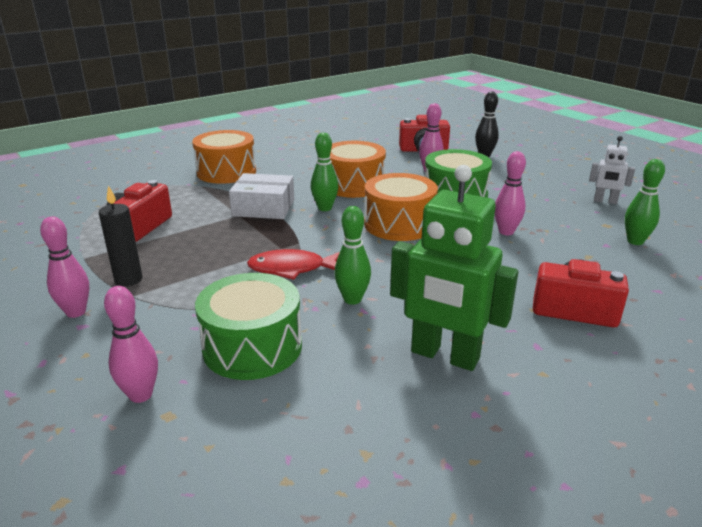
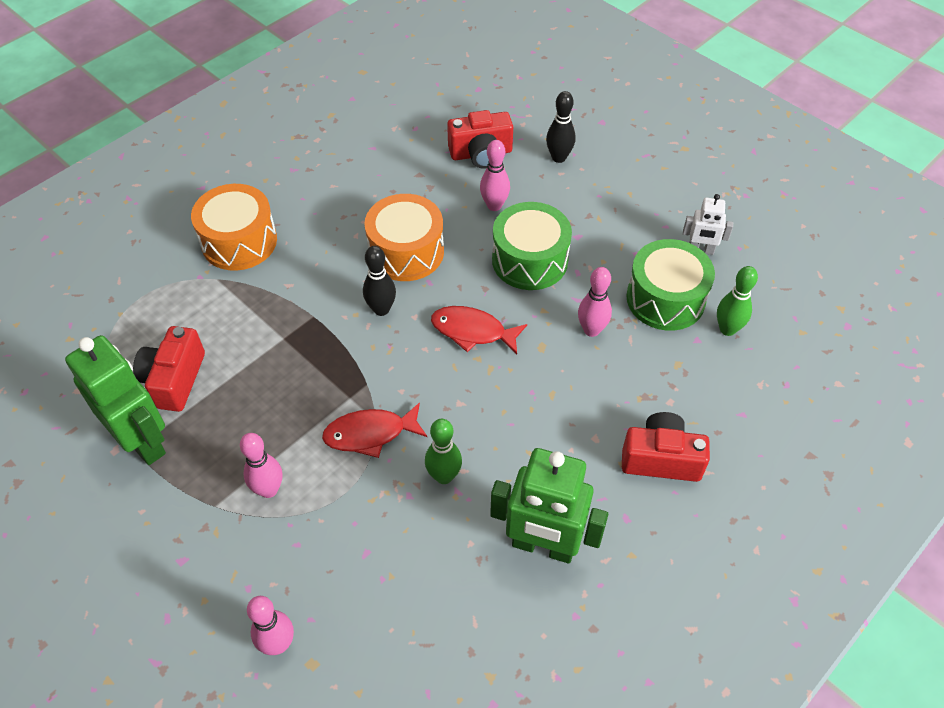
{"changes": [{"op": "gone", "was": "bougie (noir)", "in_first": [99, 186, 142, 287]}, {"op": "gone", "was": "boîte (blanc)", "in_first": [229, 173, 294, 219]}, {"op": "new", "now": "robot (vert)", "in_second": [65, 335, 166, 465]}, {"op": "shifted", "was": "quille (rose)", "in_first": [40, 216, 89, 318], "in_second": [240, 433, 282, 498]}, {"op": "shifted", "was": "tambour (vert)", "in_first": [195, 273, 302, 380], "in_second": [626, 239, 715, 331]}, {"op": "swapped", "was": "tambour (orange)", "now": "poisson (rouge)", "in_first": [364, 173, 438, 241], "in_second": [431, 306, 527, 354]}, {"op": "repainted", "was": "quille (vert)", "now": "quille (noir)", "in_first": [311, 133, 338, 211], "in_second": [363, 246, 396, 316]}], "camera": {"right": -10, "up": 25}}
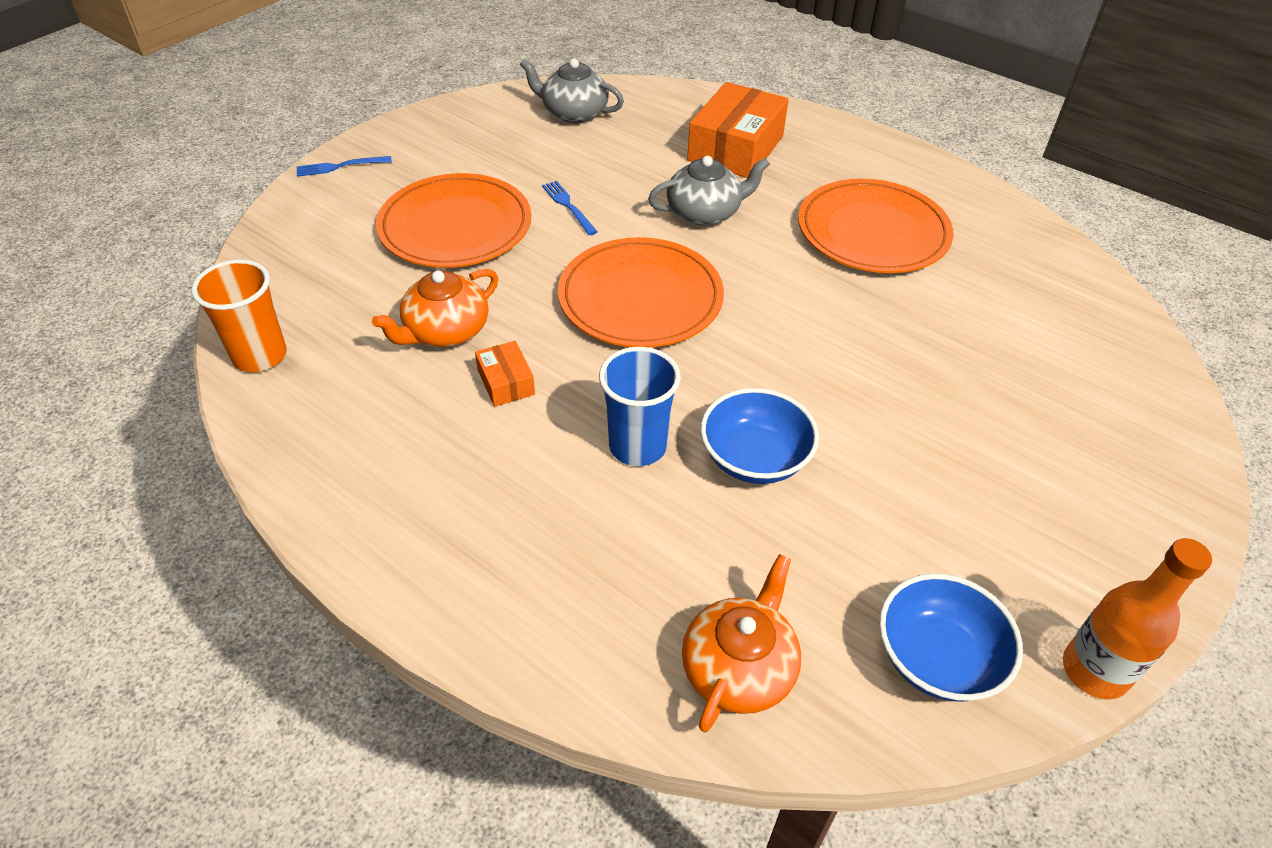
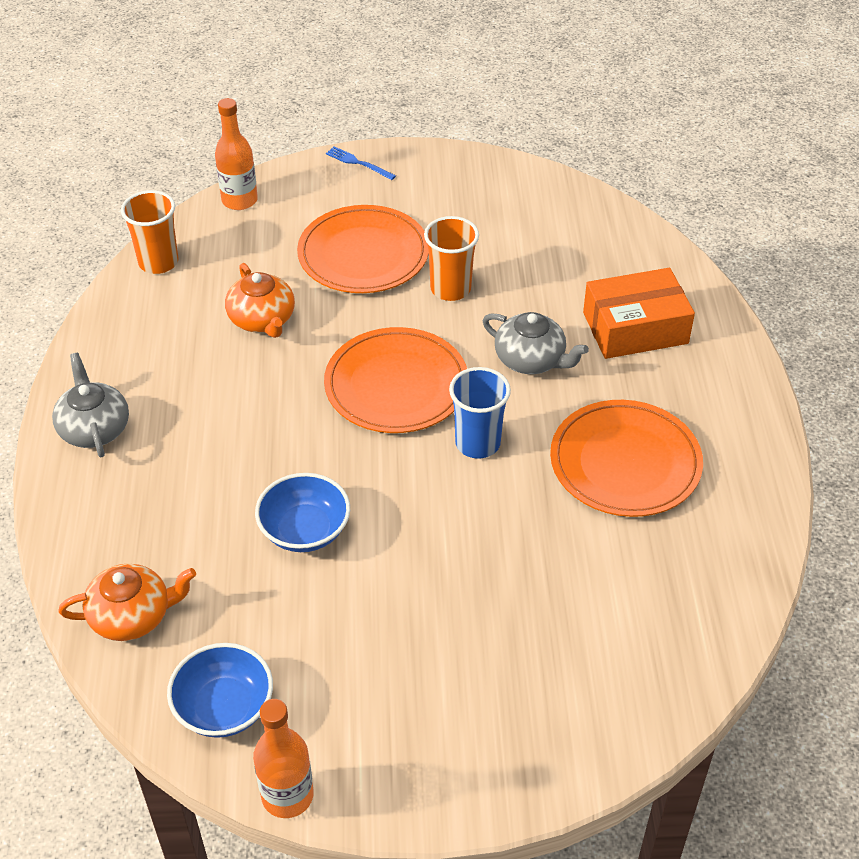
{"changes": [{"op": "gone", "was": "boîte (orange)", "in_first": [475, 341, 535, 407]}, {"op": "new", "now": "bouteille (orange)", "in_second": [215, 98, 258, 210]}, {"op": "shifted", "was": "théière (gris)", "in_first": [520, 58, 624, 123], "in_second": [52, 353, 129, 457]}, {"op": "shifted", "was": "gobelet (bleu)", "in_first": [599, 347, 681, 466], "in_second": [449, 367, 511, 459]}, {"op": "swapped", "was": "fourchette (bleu)", "now": "gobelet (orange)", "in_first": [542, 181, 598, 235], "in_second": [424, 216, 479, 301]}, {"op": "rotated", "was": "théière (orange)", "in_first": [372, 269, 498, 347], "in_second": [225, 263, 295, 338], "clockwise": -120}], "camera": {"right": 50, "up": 0}}
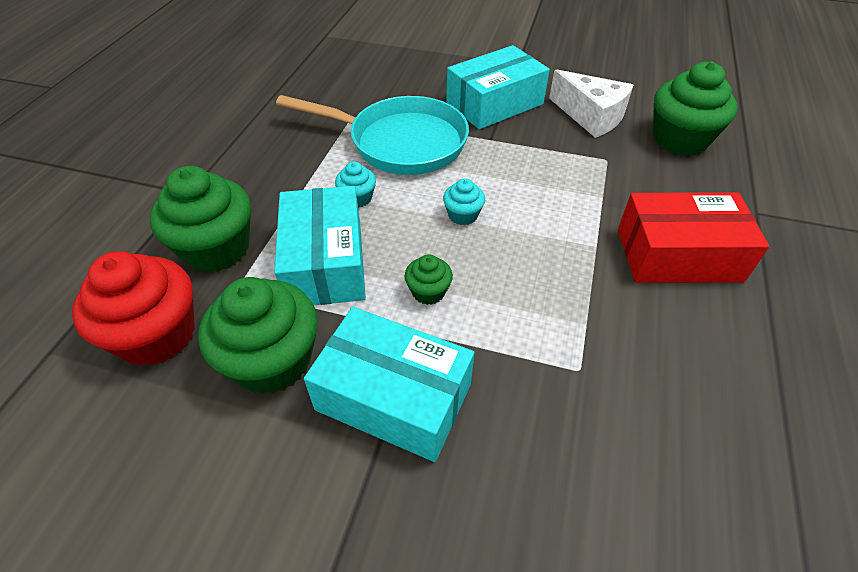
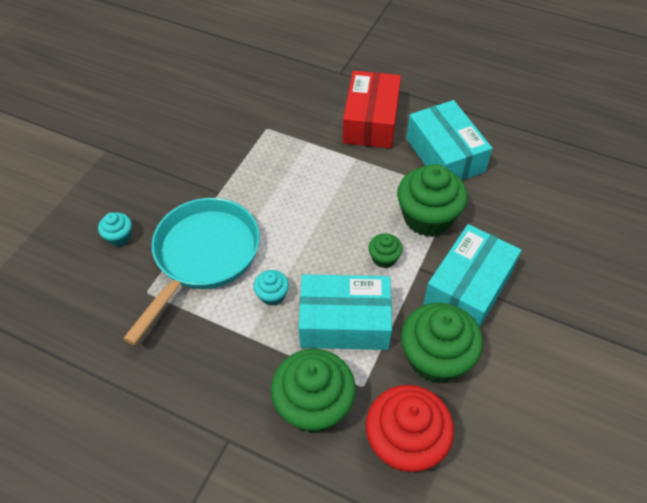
{"changes": [{"op": "gone", "was": "fromage (blanc)", "in_first": [549, 69, 633, 138]}, {"op": "shifted", "was": "muffin (turquoise)", "in_first": [443, 178, 485, 225], "in_second": [98, 212, 132, 246]}, {"op": "shifted", "was": "boîte (turquoise)", "in_first": [446, 45, 550, 129], "in_second": [406, 100, 492, 181]}, {"op": "shifted", "was": "muffin (vert)", "in_first": [653, 61, 738, 156], "in_second": [397, 164, 468, 237]}], "camera": {"right": -80, "up": 5}}
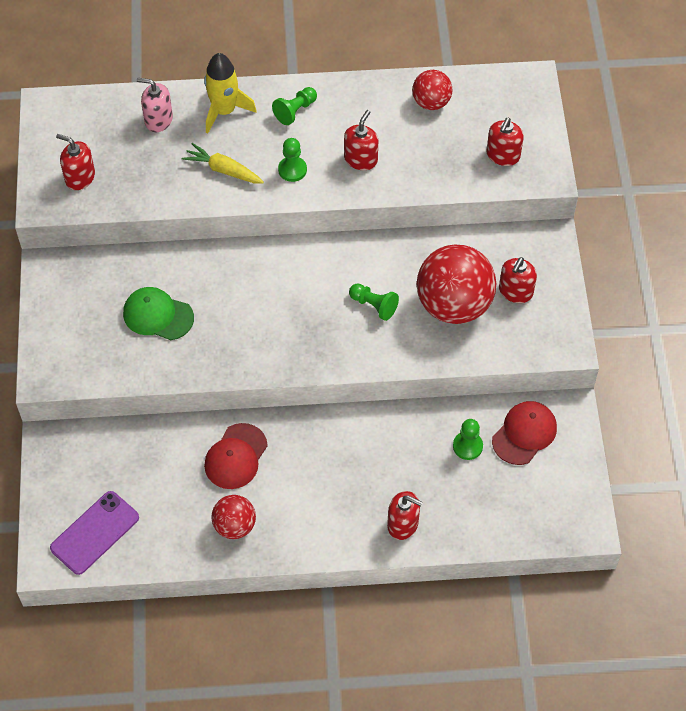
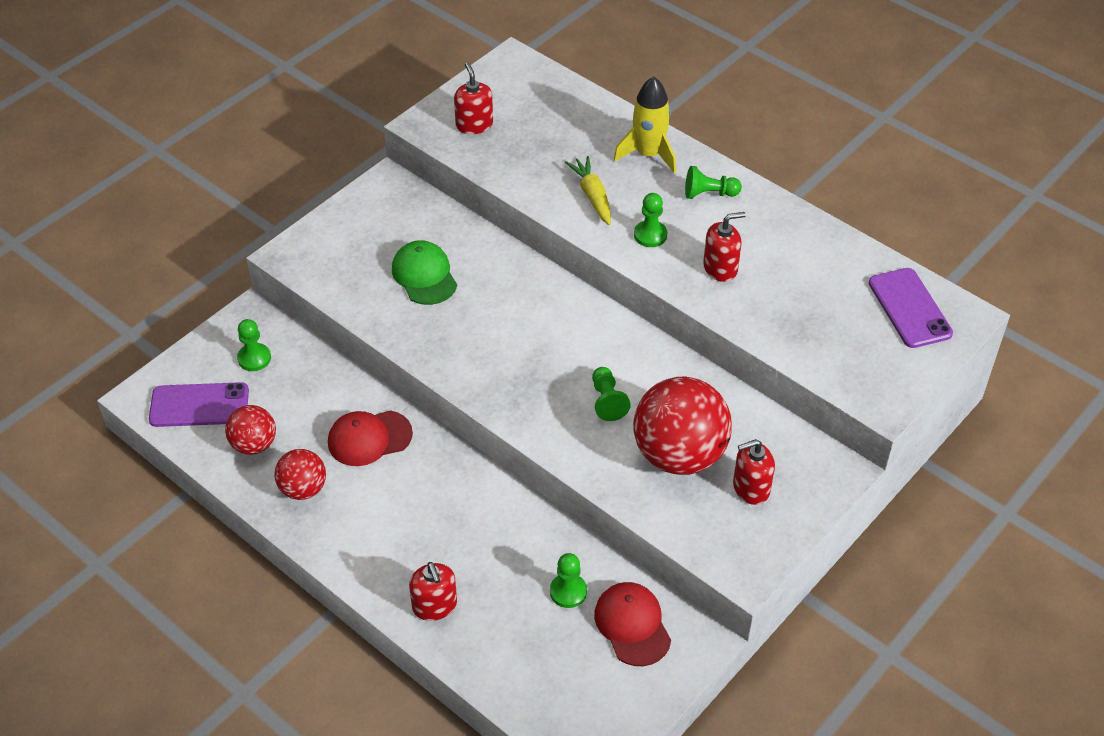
{"changes": [{"op": "gone", "was": "distributeur de savon (rose)", "in_first": [137, 78, 173, 132]}, {"op": "gone", "was": "distributeur de savon (rouge)", "in_first": [487, 118, 524, 166]}, {"op": "new", "now": "pion (vert)", "in_second": [237, 319, 271, 371]}, {"op": "new", "now": "téléphone (violet)", "in_second": [869, 268, 953, 348]}, {"op": "shifted", "was": "balle (rouge)", "in_first": [412, 70, 452, 110], "in_second": [225, 405, 276, 455]}, {"op": "rotated", "was": "casquette (rouge)", "in_first": [492, 401, 557, 465], "in_second": [594, 582, 671, 666], "clockwise": -105}], "camera": {"right": 45, "up": -10}}
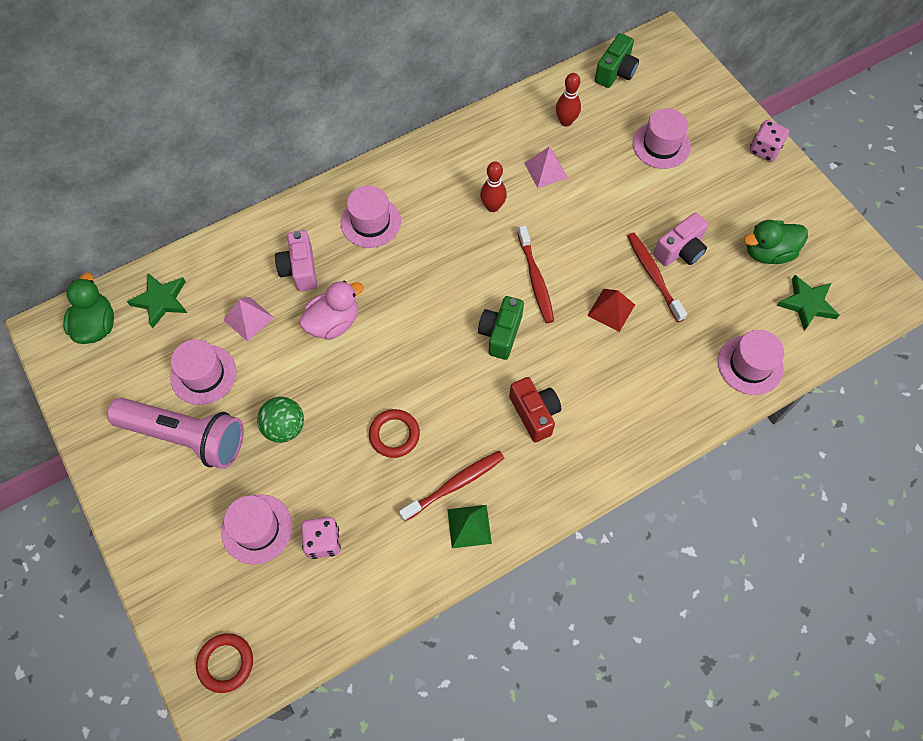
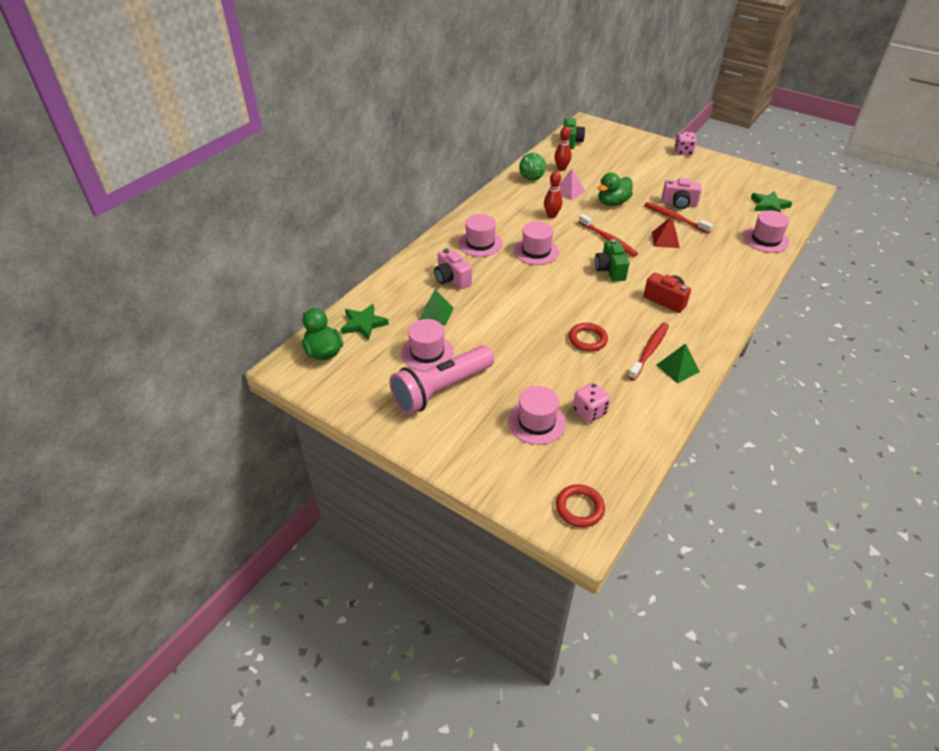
{"changes": [{"op": "gone", "was": "canard (rose)", "in_first": [299, 281, 364, 340]}, {"op": "shifted", "was": "balle (vert)", "in_first": [257, 397, 304, 443], "in_second": [519, 153, 546, 181]}, {"op": "shifted", "was": "chapeau (rose)", "in_first": [633, 108, 691, 169], "in_second": [514, 222, 559, 265]}, {"op": "shifted", "was": "canard (vert)", "in_first": [744, 220, 808, 264], "in_second": [598, 173, 633, 206]}, {"op": "repainted", "was": "pyramide (rose)", "now": "pyramide (vert)", "in_first": [223, 297, 274, 341], "in_second": [419, 289, 454, 326]}, {"op": "rotated", "was": "lampe de poche (rose)", "in_first": [107, 398, 244, 469], "in_second": [390, 345, 494, 415], "clockwise": 150}, {"op": "rotated", "was": "appareil photo (rose)", "in_first": [653, 212, 708, 266], "in_second": [662, 178, 702, 209], "clockwise": 75}], "camera": {"right": -25, "up": -20}}
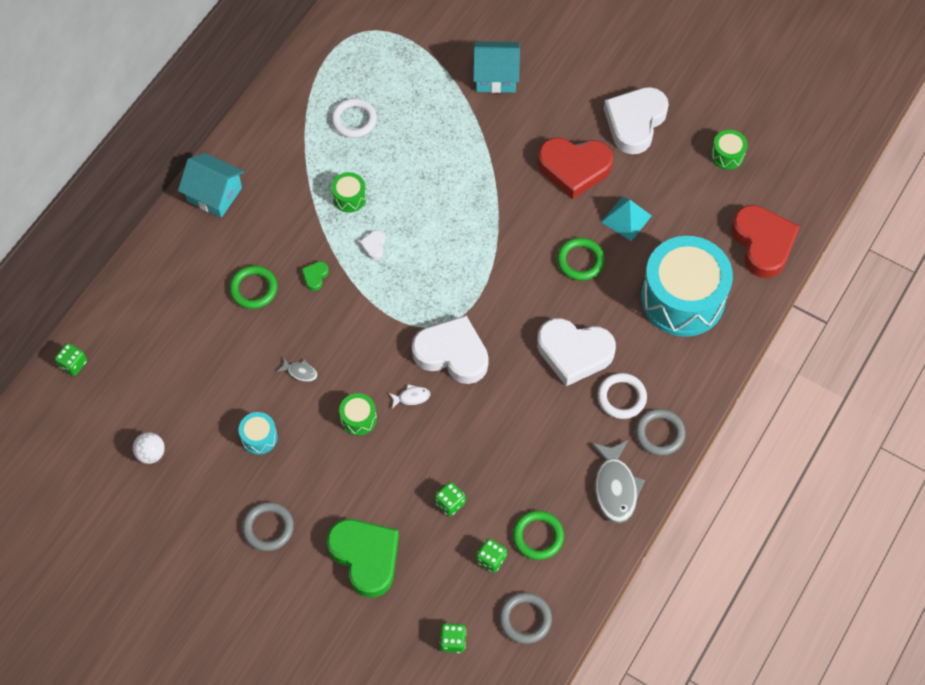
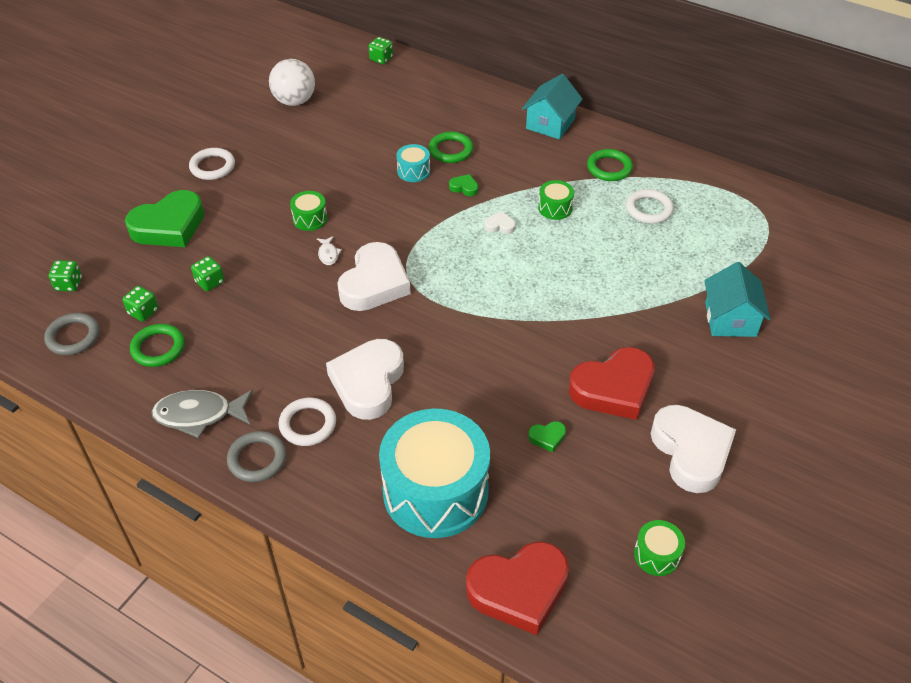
{"changes": [{"op": "gone", "was": "poisson (gris)", "in_first": [277, 358, 318, 382]}, {"op": "shifted", "was": "tambour (turquoise)", "in_first": [239, 412, 278, 455], "in_second": [396, 144, 430, 182]}, {"op": "shifted", "was": "anneau (vert)", "in_first": [557, 238, 605, 281], "in_second": [587, 149, 633, 181]}, {"op": "swapped", "was": "pyramide (turquoise)", "now": "cœur (vert)", "in_first": [602, 197, 652, 241], "in_second": [528, 421, 566, 452]}, {"op": "repainted", "was": "anneau (gris)", "now": "anneau (blanc)", "in_first": [242, 502, 294, 551], "in_second": [189, 148, 235, 180]}, {"op": "rotated", "was": "cœur (rouge)", "in_first": [538, 137, 613, 199], "in_second": [569, 347, 655, 420], "clockwise": -120}, {"op": "rotated", "was": "cœur (blanc)", "in_first": [604, 87, 669, 154], "in_second": [651, 405, 736, 493], "clockwise": 45}, {"op": "scaled", "was": "balle (blanc)", "in_first": [133, 432, 165, 464], "in_second": [269, 59, 315, 106], "ratio": 1.71}], "camera": {"right": 90, "up": -15}}
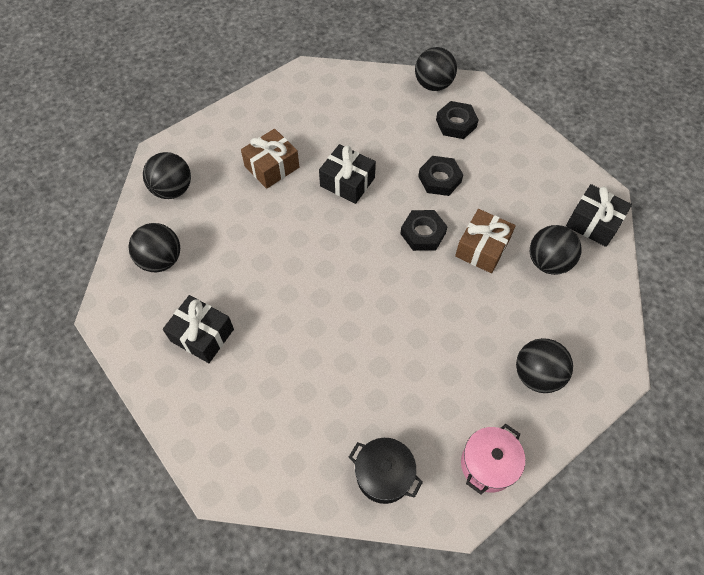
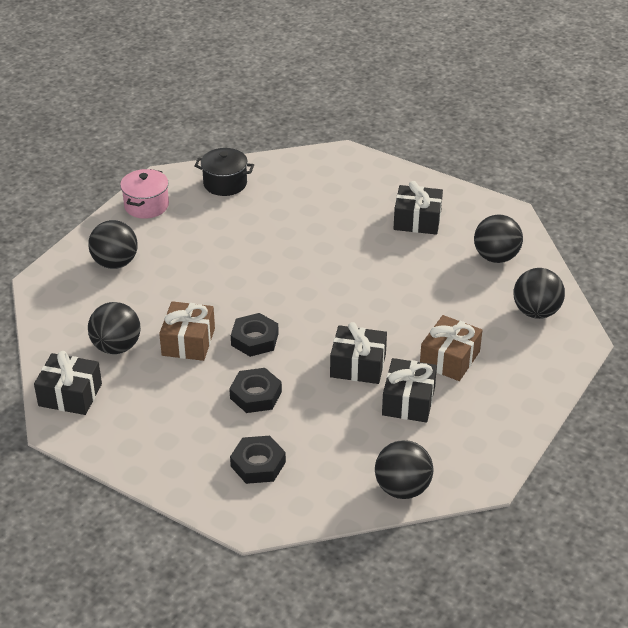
{"changes": [{"op": "new", "now": "cadeau (noir)", "in_second": [382, 358, 437, 422]}, {"op": "shifted", "was": "balle (noir)", "in_first": [415, 47, 457, 91], "in_second": [375, 440, 433, 499]}], "camera": {"right": 160, "up": -20}}
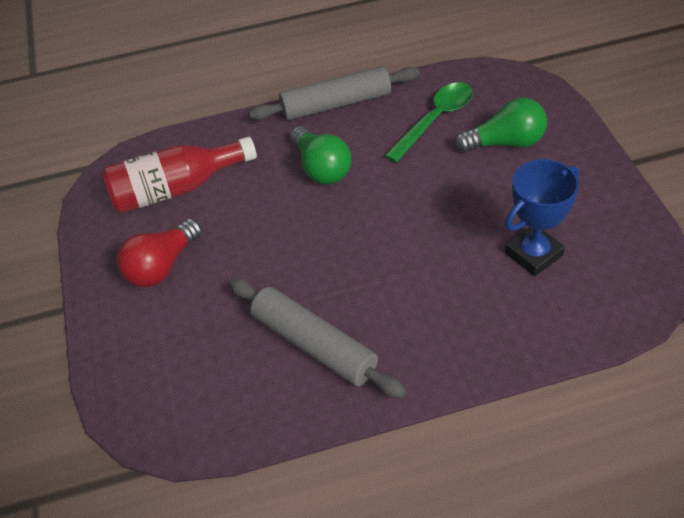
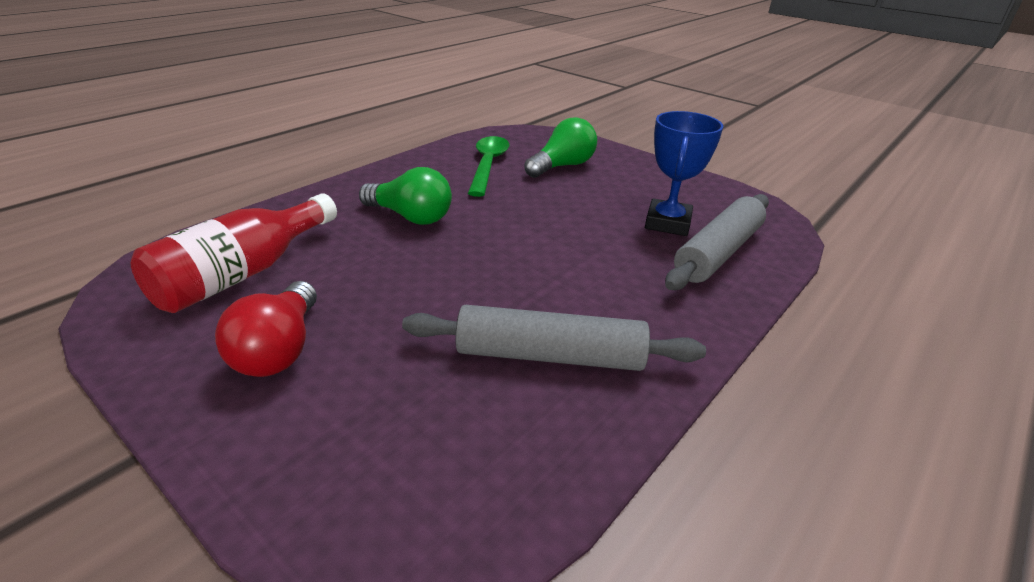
{"changes": [{"op": "shifted", "was": "rouleau à pâtisserie (gris)", "in_first": [249, 66, 420, 120], "in_second": [665, 194, 769, 290]}], "camera": {"right": -40, "up": -15}}
